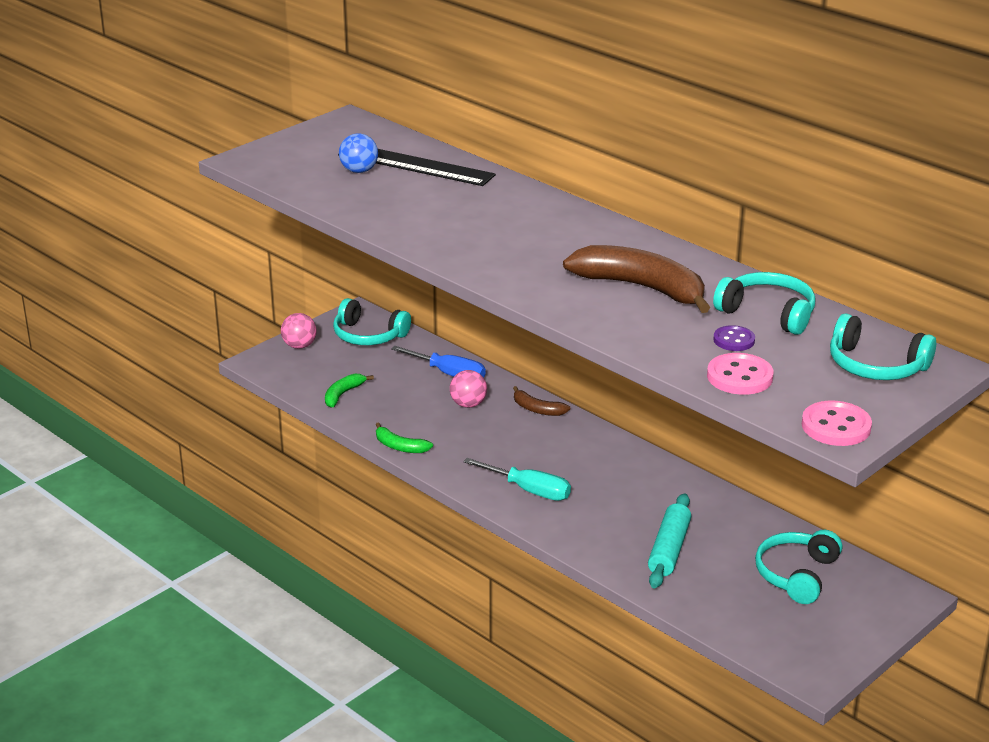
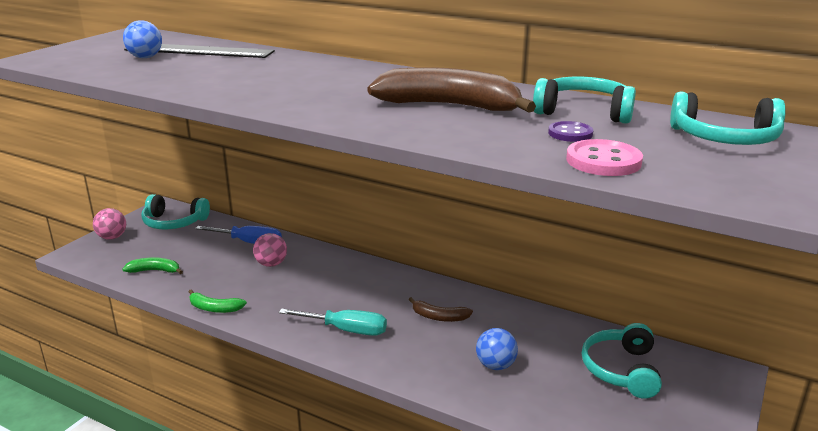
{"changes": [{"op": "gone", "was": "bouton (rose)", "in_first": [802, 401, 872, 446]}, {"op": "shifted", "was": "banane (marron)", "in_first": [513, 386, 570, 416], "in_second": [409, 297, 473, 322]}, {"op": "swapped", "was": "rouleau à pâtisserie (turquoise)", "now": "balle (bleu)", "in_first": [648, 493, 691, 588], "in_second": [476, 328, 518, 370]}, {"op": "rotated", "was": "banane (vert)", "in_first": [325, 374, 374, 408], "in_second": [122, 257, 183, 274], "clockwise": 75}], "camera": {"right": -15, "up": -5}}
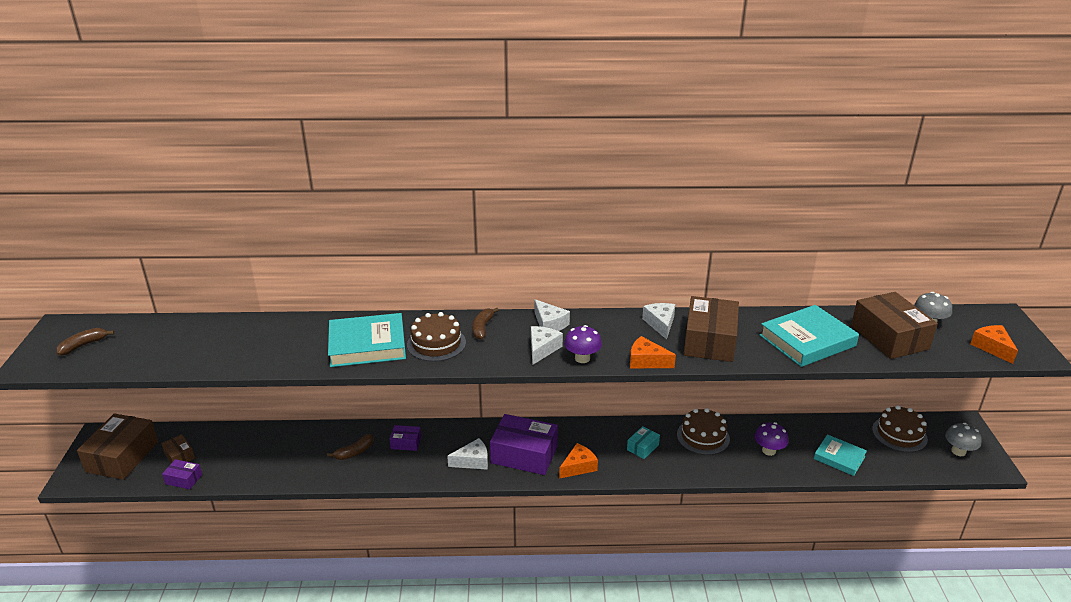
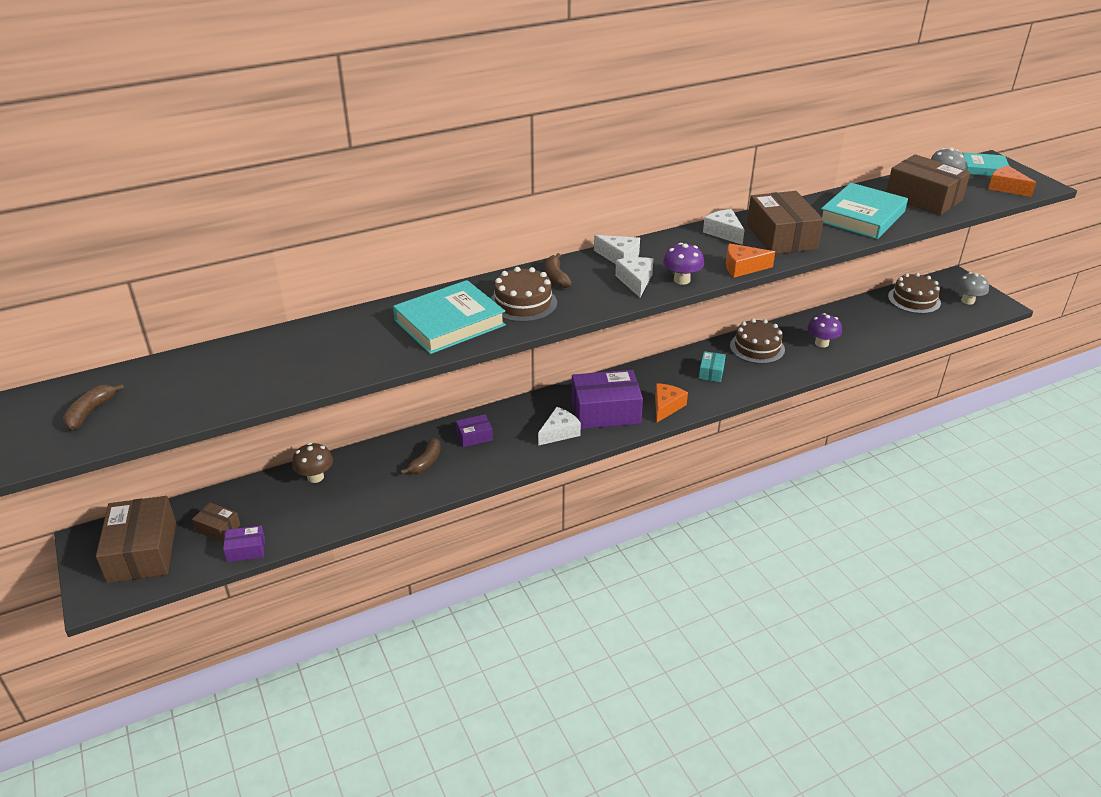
{"changes": [{"op": "new", "now": "champignon (marron)", "in_second": [292, 443, 333, 483]}, {"op": "shifted", "was": "livre (turquoise)", "in_first": [814, 434, 867, 476], "in_second": [963, 152, 1009, 176]}], "camera": {"right": -25, "up": 5}}
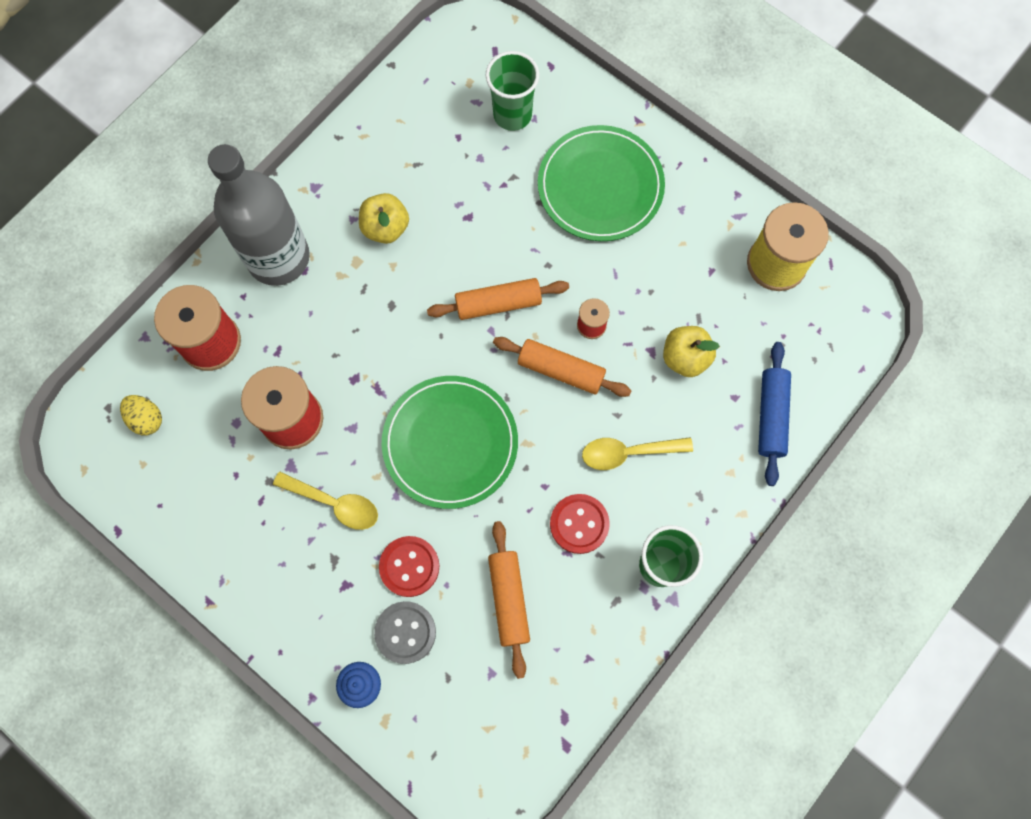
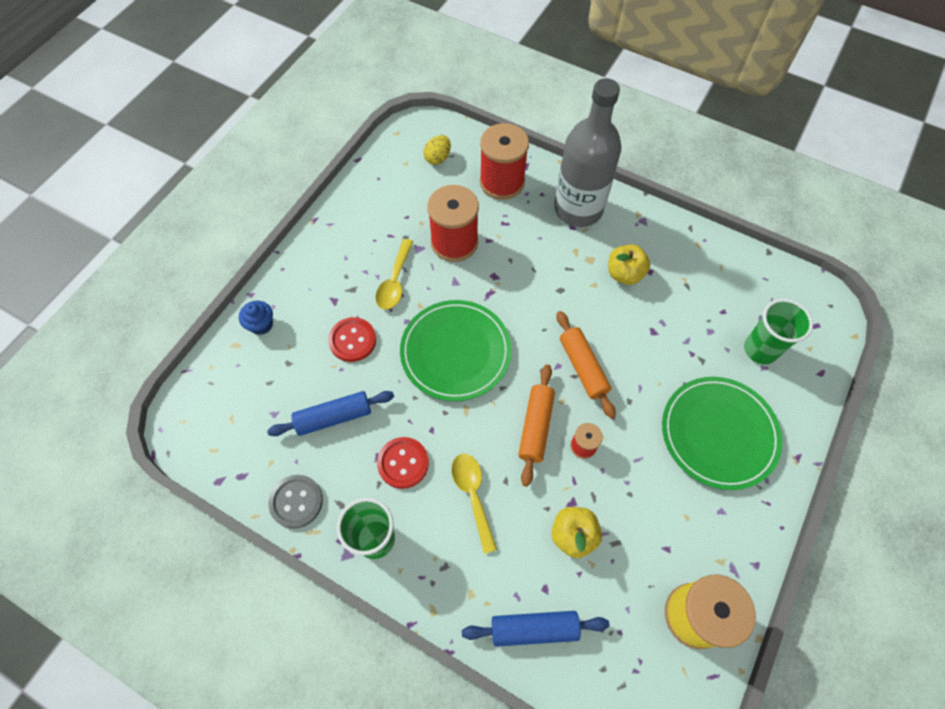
{"changes": [{"op": "shifted", "was": "bouton (gris)", "in_first": [374, 601, 436, 664], "in_second": [269, 475, 323, 529]}, {"op": "repainted", "was": "rouleau à pâtisserie (orange)", "now": "rouleau à pâtisserie (bleu)", "in_first": [488, 521, 530, 679], "in_second": [267, 391, 394, 436]}], "camera": {"right": 80, "up": -10}}
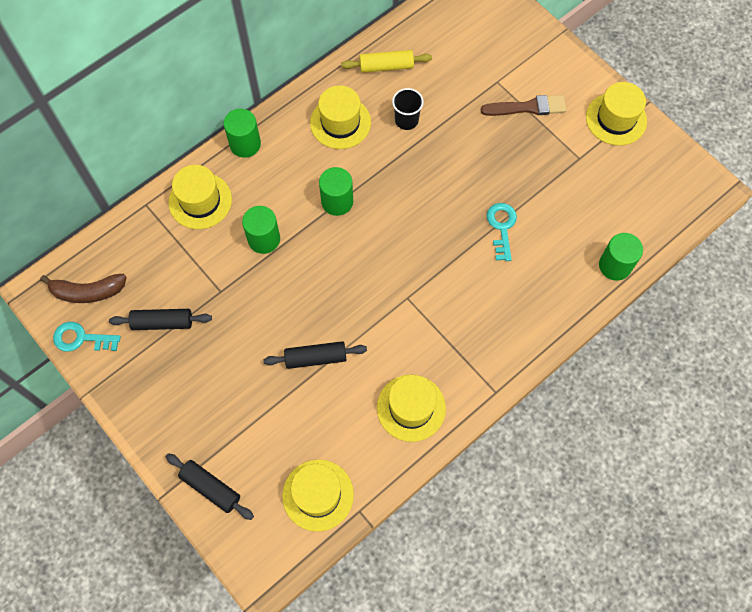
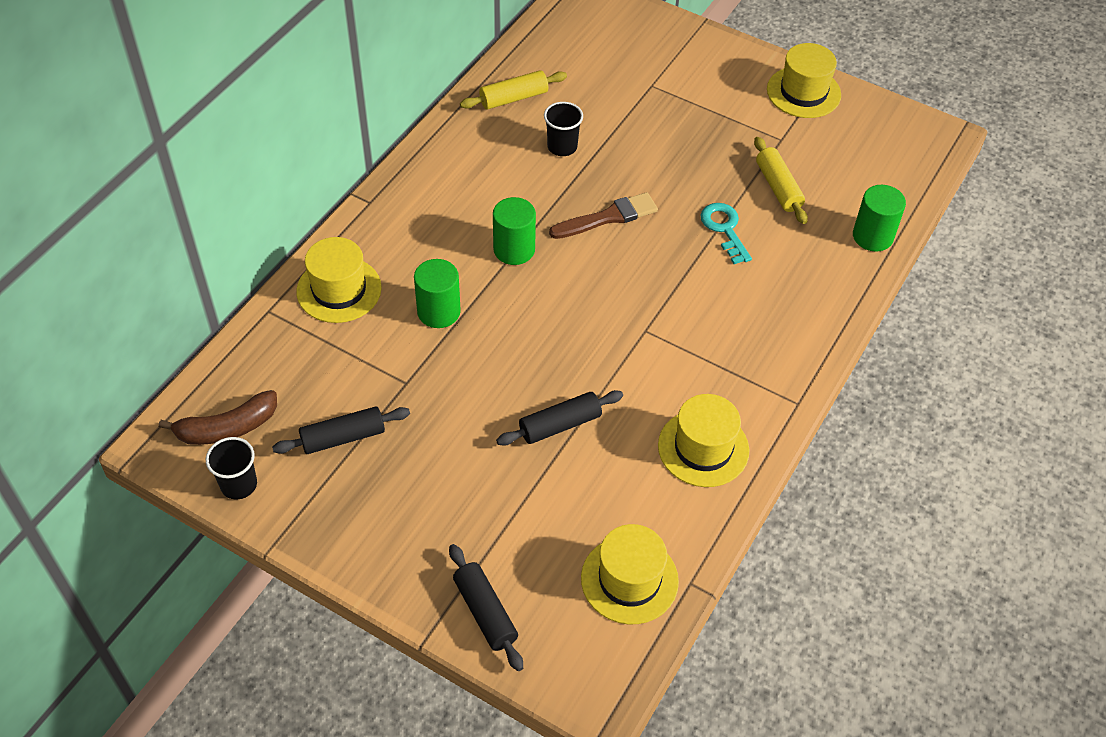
{"changes": [{"op": "gone", "was": "cylindre (vert)", "in_first": [224, 109, 261, 158]}, {"op": "gone", "was": "chapeau (jaune)", "in_first": [310, 86, 371, 149]}, {"op": "new", "now": "rouleau à pâtisserie (jaune)", "in_second": [754, 137, 808, 224]}, {"op": "shifted", "was": "pinceau (marron)", "in_first": [481, 95, 567, 116], "in_second": [549, 192, 658, 239]}, {"op": "swapped", "was": "clé (turquoise)", "now": "gobelet (noir)", "in_first": [53, 322, 121, 352], "in_second": [206, 437, 257, 500]}, {"op": "rotated", "was": "rouleau à pâtisserie (noir)", "in_first": [166, 453, 254, 520], "in_second": [449, 544, 523, 671], "clockwise": 45}], "camera": {"right": -20, "up": -15}}
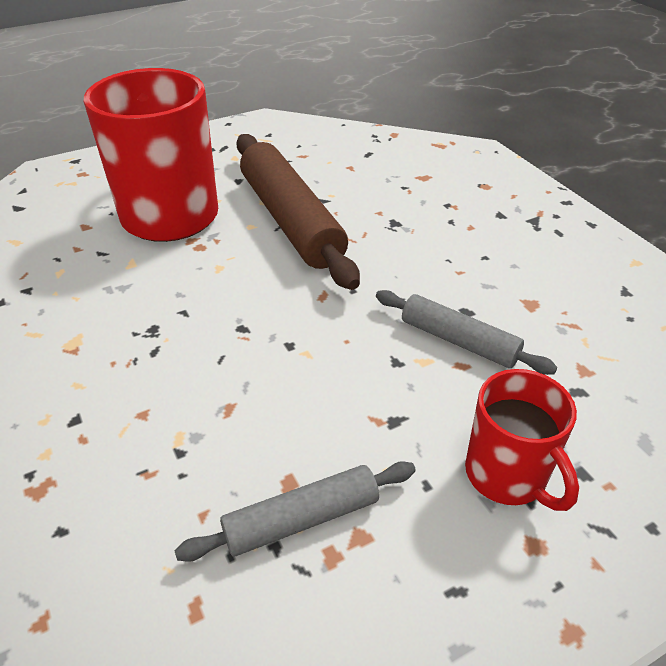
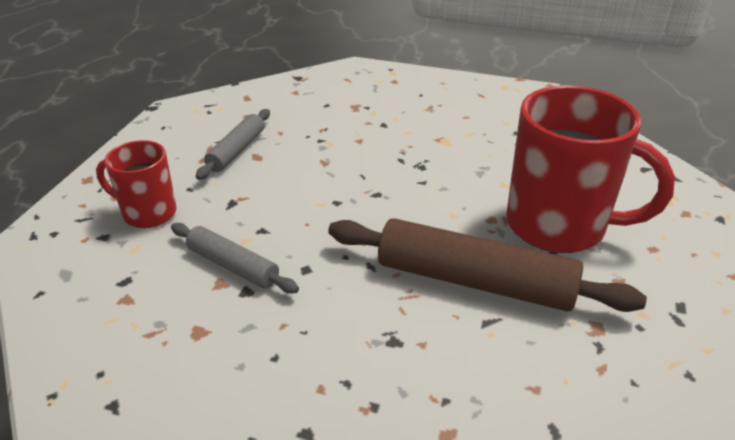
{"changes": [{"op": "rotated", "was": "rouleau à pâtisserie (gris)", "in_first": [376, 290, 557, 375], "in_second": [171, 223, 299, 294], "clockwise": 45}], "camera": {"right": 135, "up": -5}}
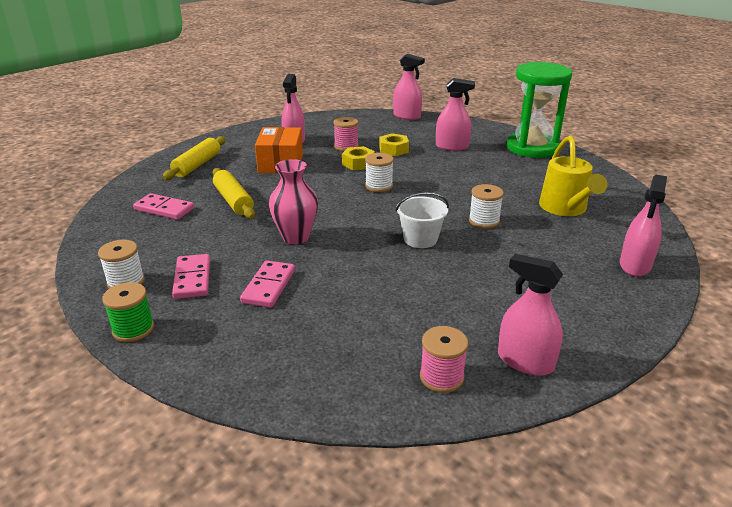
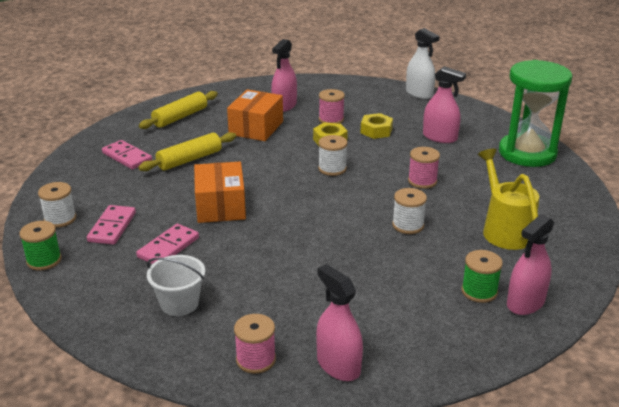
{"changes": [{"op": "new", "now": "bobine (rose)", "in_second": [408, 147, 440, 189]}, {"op": "new", "now": "bobine (vert)", "in_second": [462, 250, 503, 303]}, {"op": "shifted", "was": "seau (blanc)", "in_first": [396, 192, 449, 248], "in_second": [147, 255, 205, 316]}, {"op": "swapped", "was": "vase (rose)", "now": "boîte (orange)", "in_first": [269, 159, 318, 244], "in_second": [194, 162, 246, 223]}, {"op": "repainted", "was": "vaporisateur (rose)", "now": "vaporisateur (blanc)", "in_first": [393, 54, 425, 120], "in_second": [406, 28, 440, 99]}, {"op": "rotated", "was": "rouleau à pâtisserie (jaune)", "in_first": [213, 168, 255, 219], "in_second": [138, 132, 236, 171], "clockwise": 60}, {"op": "rotated", "was": "arrosoir (jaune)", "in_first": [539, 135, 608, 216], "in_second": [478, 149, 539, 250], "clockwise": 150}], "camera": {"right": 20, "up": 0}}
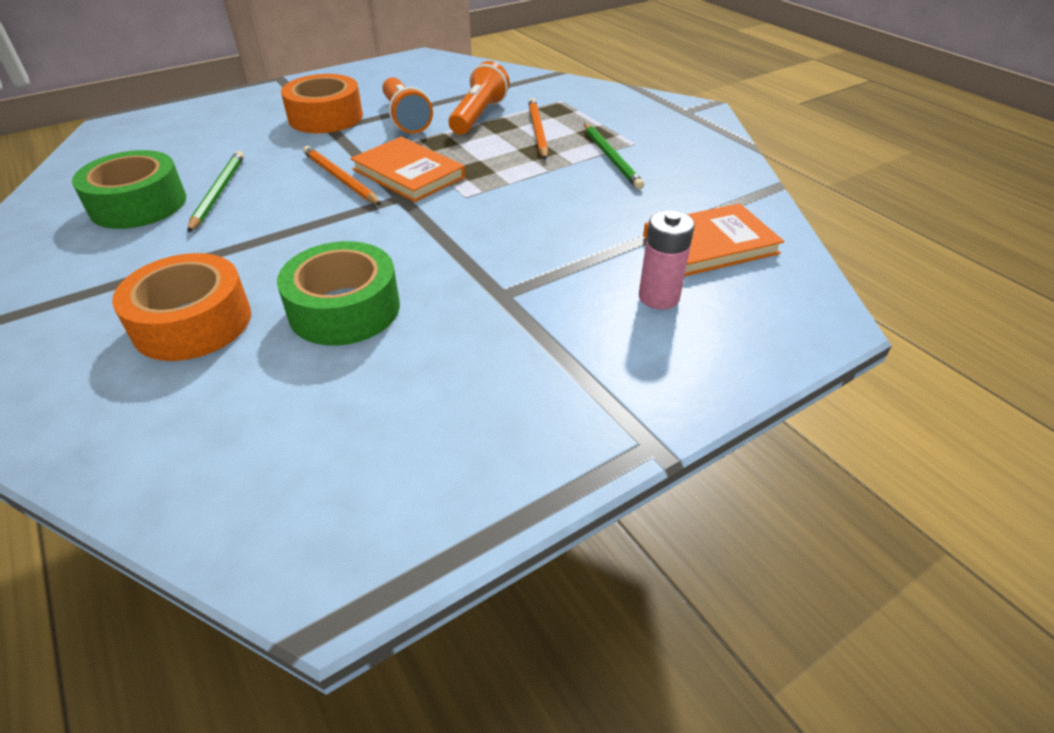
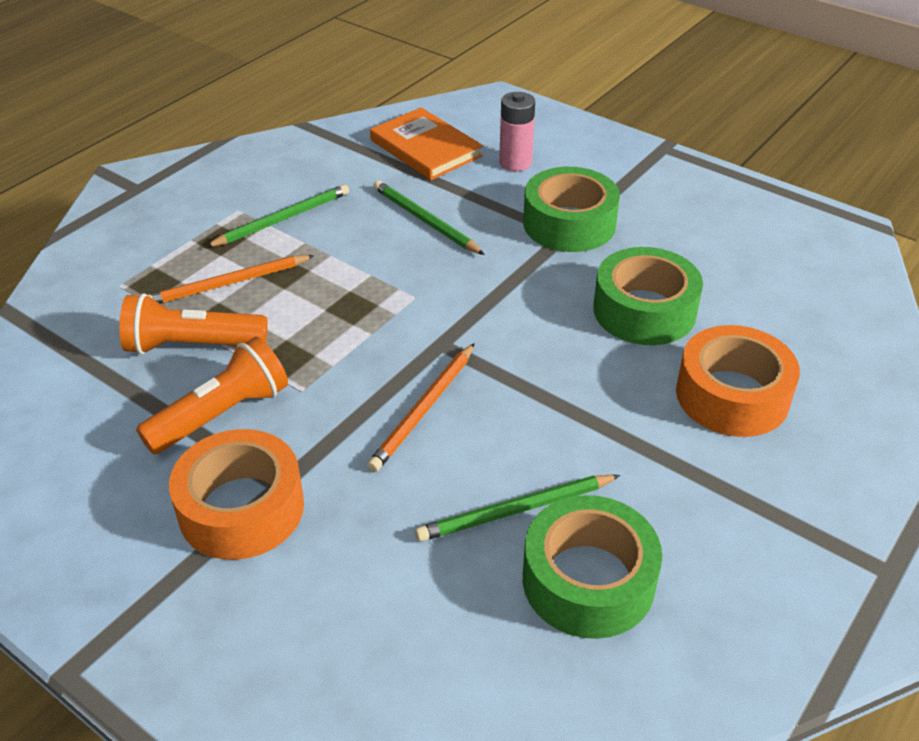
{"changes": [{"op": "gone", "was": "livre (orange)", "in_first": [350, 137, 465, 202]}, {"op": "new", "now": "crayon (vert)", "in_second": [373, 180, 485, 255]}, {"op": "new", "now": "ruban adhésif (vert)", "in_second": [523, 167, 620, 252]}], "camera": {"right": -110, "up": 0}}
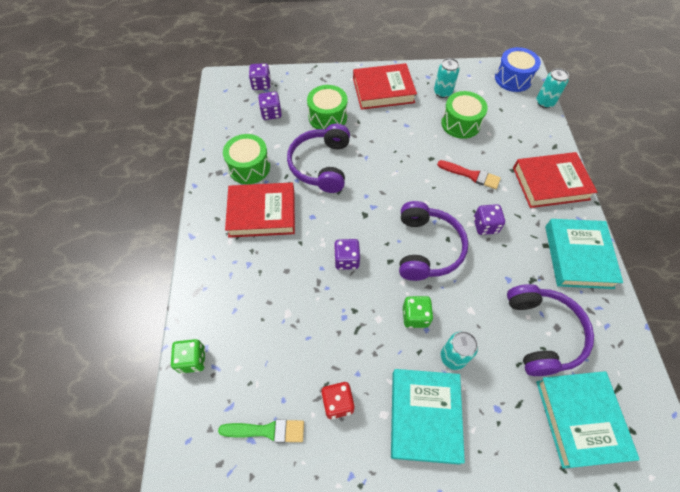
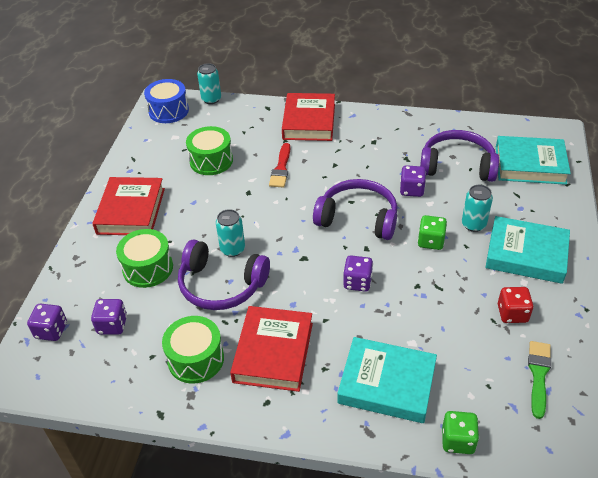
{"changes": [{"op": "shifted", "was": "canette (turquoise)", "in_first": [434, 58, 460, 98], "in_second": [216, 209, 245, 257]}, {"op": "shifted", "was": "dé (violet)", "in_first": [474, 204, 505, 235], "in_second": [400, 165, 426, 197]}, {"op": "shifted", "was": "livre (turquoise)", "in_first": [545, 219, 623, 289], "in_second": [337, 337, 437, 423]}, {"op": "rotated", "was": "pinceau (rouge)", "in_first": [437, 160, 501, 189], "in_second": [269, 143, 290, 188], "clockwise": 150}], "camera": {"right": -75, "up": -15}}
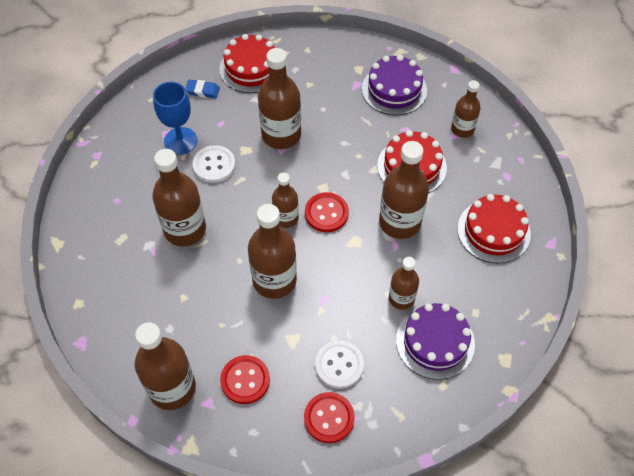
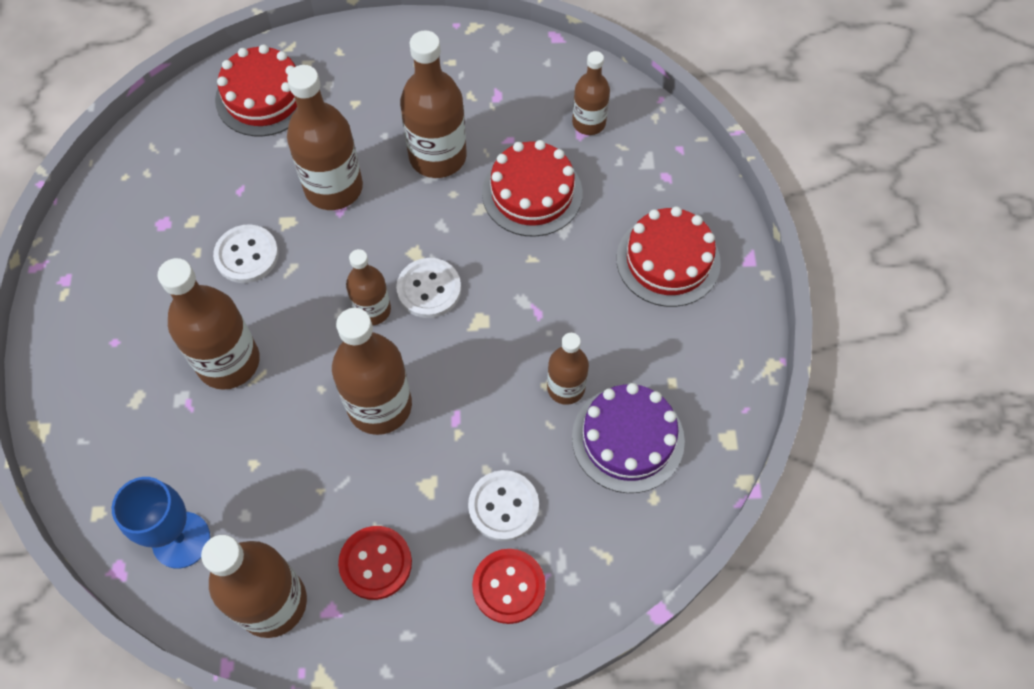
{"changes": [{"op": "gone", "was": "gomme (bleu)", "in_first": [185, 79, 220, 98]}, {"op": "gone", "was": "gâteau (violet)", "in_first": [362, 55, 427, 116]}, {"op": "shifted", "was": "verre à pied (bleu)", "in_first": [153, 82, 197, 155], "in_second": [112, 477, 210, 569]}, {"op": "shifted", "was": "bouteille (marron)", "in_first": [379, 141, 429, 239], "in_second": [400, 31, 467, 178]}, {"op": "repainted", "was": "bouton (rouge)", "now": "bouton (blanc)", "in_first": [305, 192, 349, 232], "in_second": [396, 258, 461, 318]}], "camera": {"right": -15, "up": 5}}
